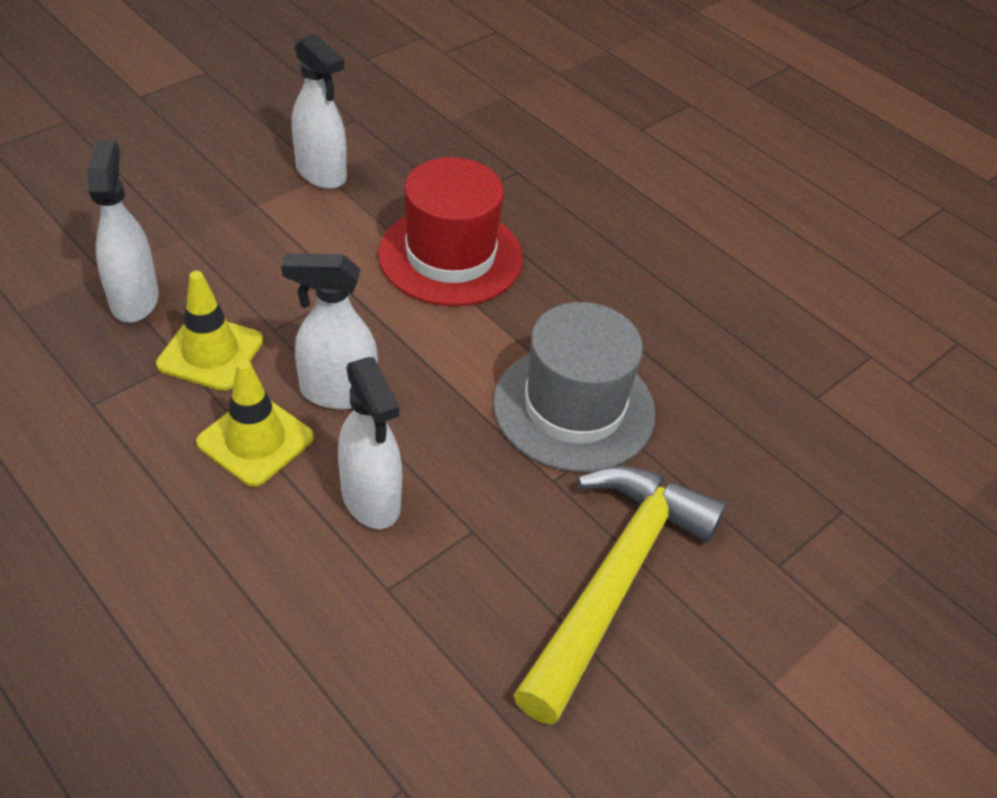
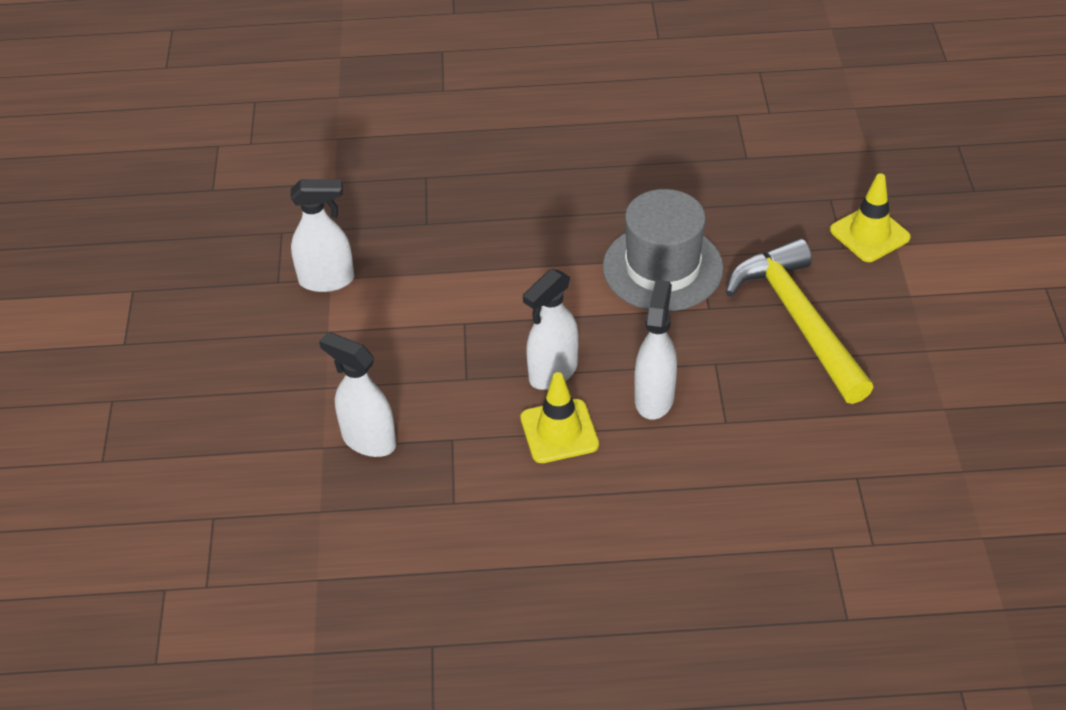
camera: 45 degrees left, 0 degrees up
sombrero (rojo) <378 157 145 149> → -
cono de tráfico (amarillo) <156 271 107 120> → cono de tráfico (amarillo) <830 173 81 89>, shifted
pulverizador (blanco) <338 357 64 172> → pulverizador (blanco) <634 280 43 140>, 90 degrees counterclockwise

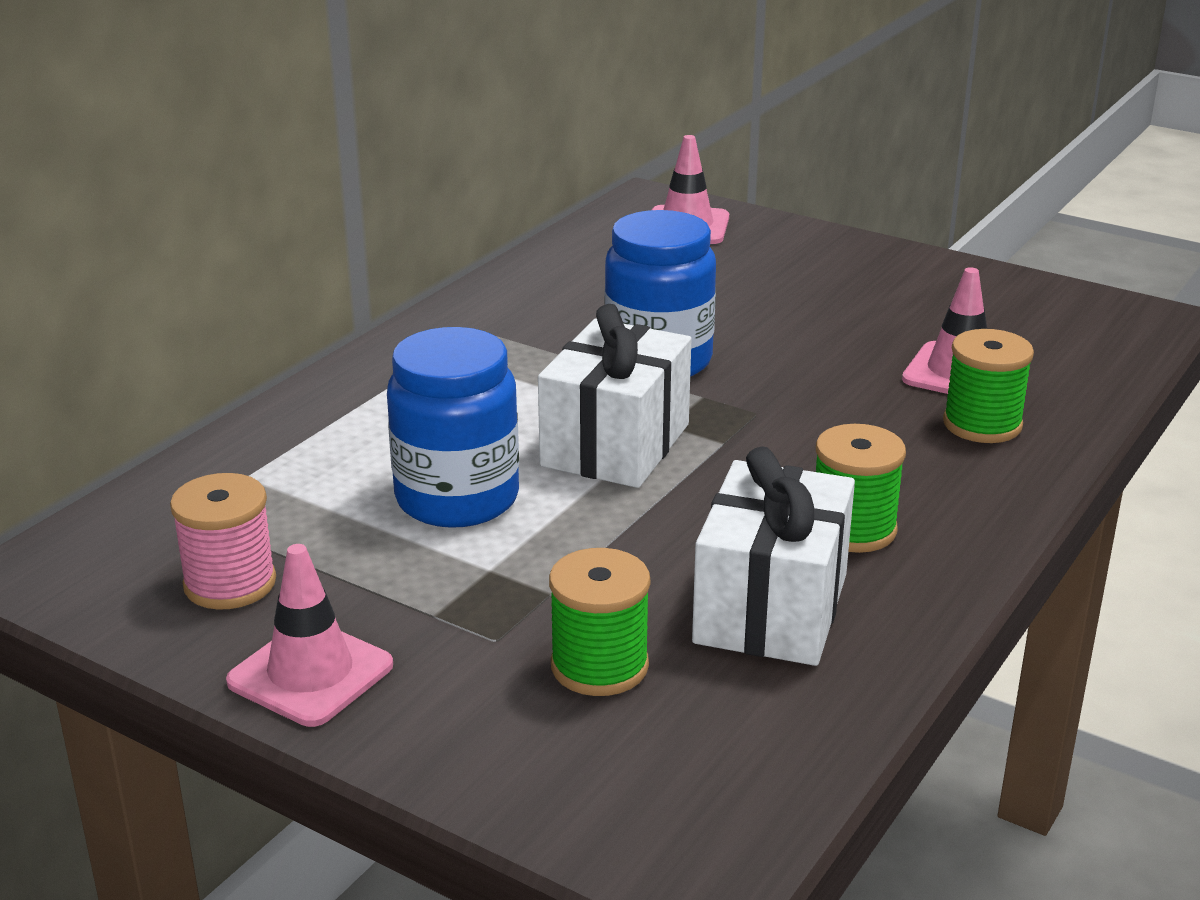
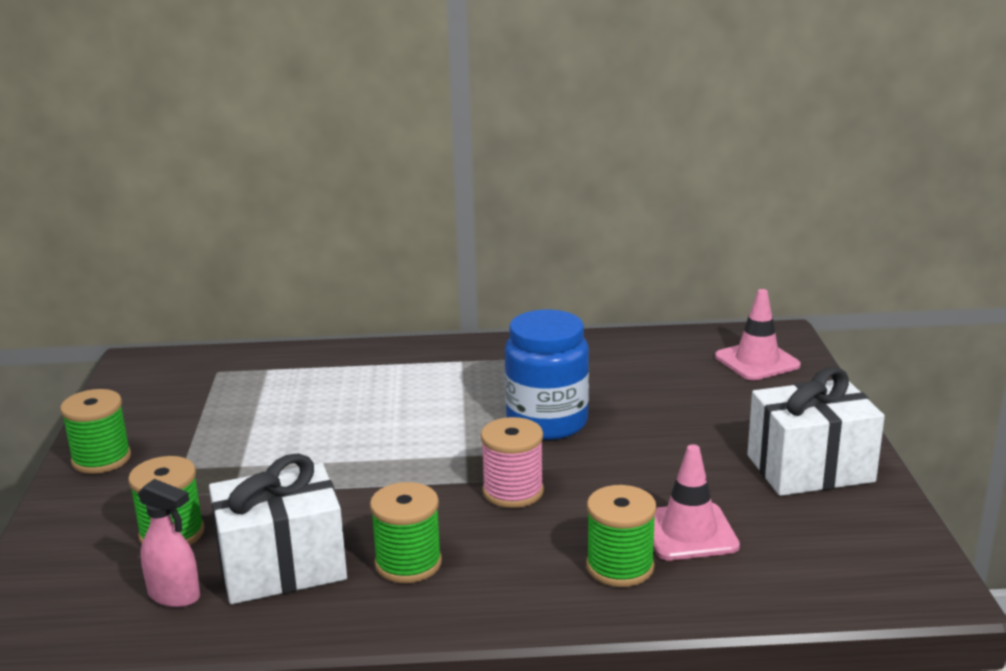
camera: 55 degrees right, 5 degrees down
regalo (blanco) <538 304 153 184> → regalo (blanco) <747 367 138 129>, shifted
tarro (azul) <387 327 132 201> → -
carrete (rosa) <170 473 106 137> → carrete (rosa) <481 417 63 91>, shifted
cono de tráfico (rosa) <226 544 167 183> → carrete (verde) <60 389 71 85>
- → pulverizador (rosa) <138 479 62 129>

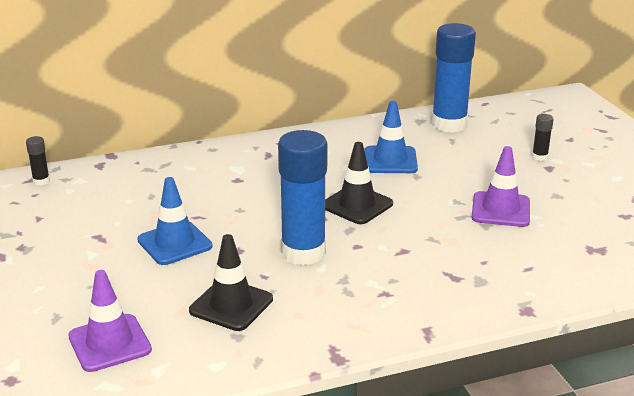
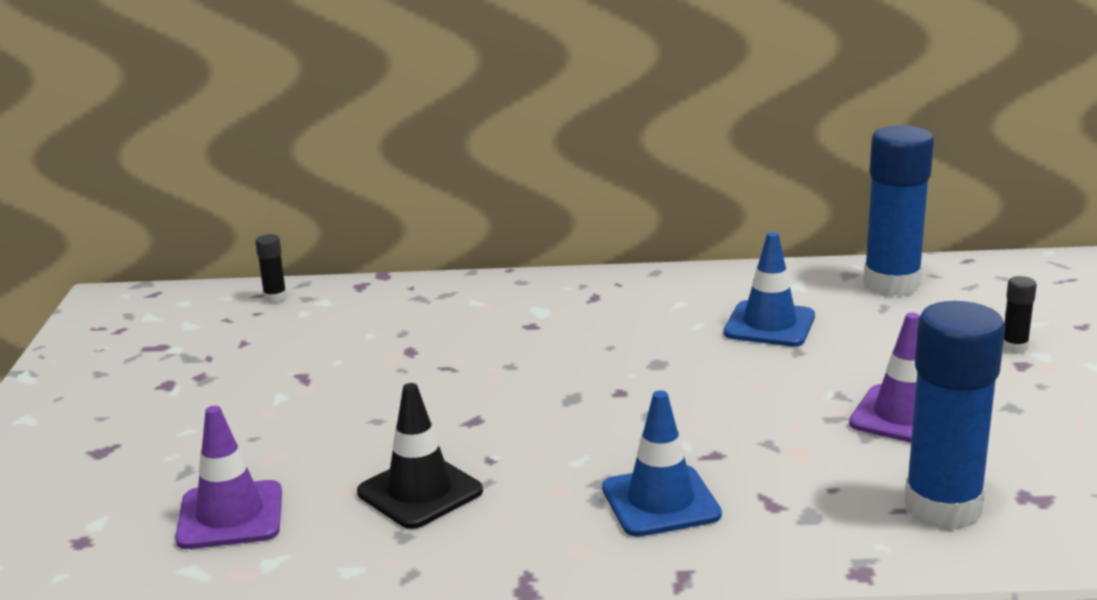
camera: 20 degrees right, 5 degrees down
barra de pegamento (azul) <278 130 50 135> → barra de pegamento (azul) <904 301 101 229>, shifted
cono de tráfico (negro) <325 142 68 82> → -
cono de tráfico (azul) <137 177 75 88> → cono de tráfico (azul) <602 390 120 147>, shifted

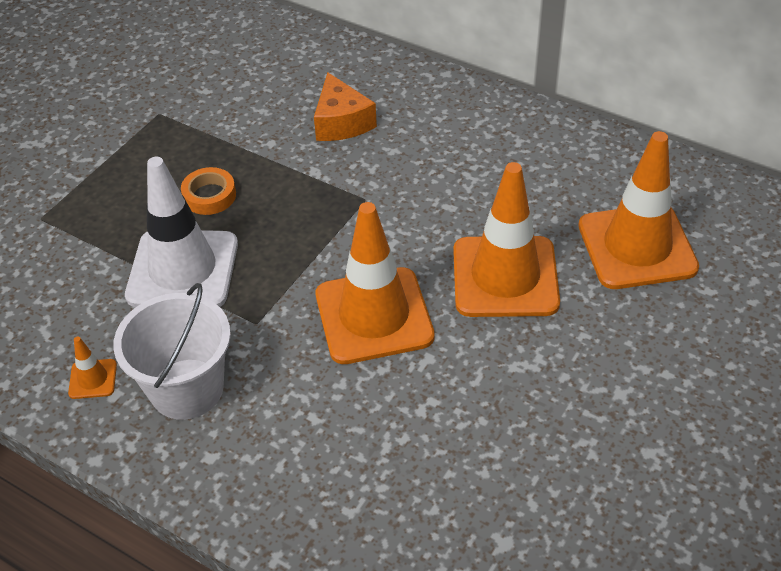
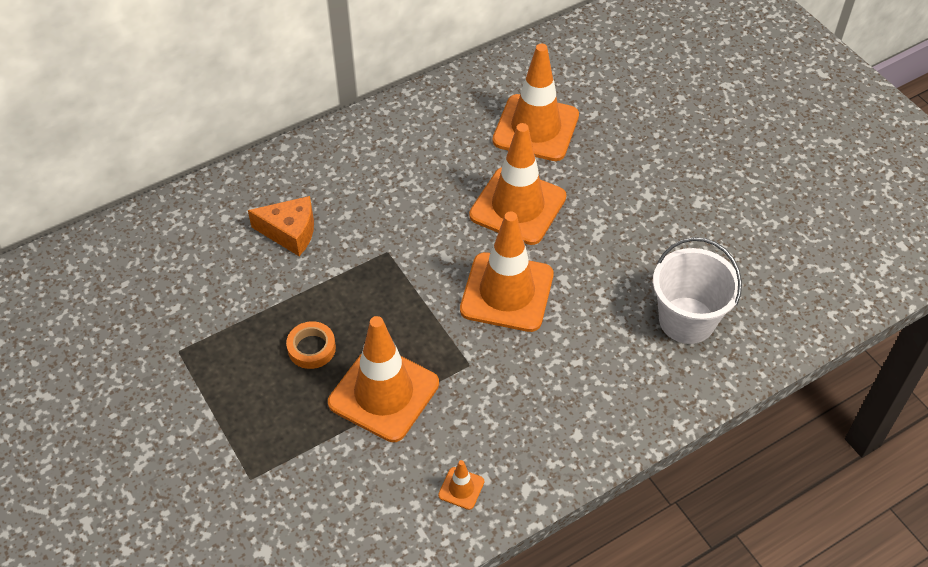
camera: 65 degrees left, 5 degrees up
cono de tráfico (blanco) <125 157 113 150> → cono de tráfico (naranja) <328 316 111 126>
balde (blanco) <113 283 118 137> → balde (blanco) <653 237 89 107>, shifted

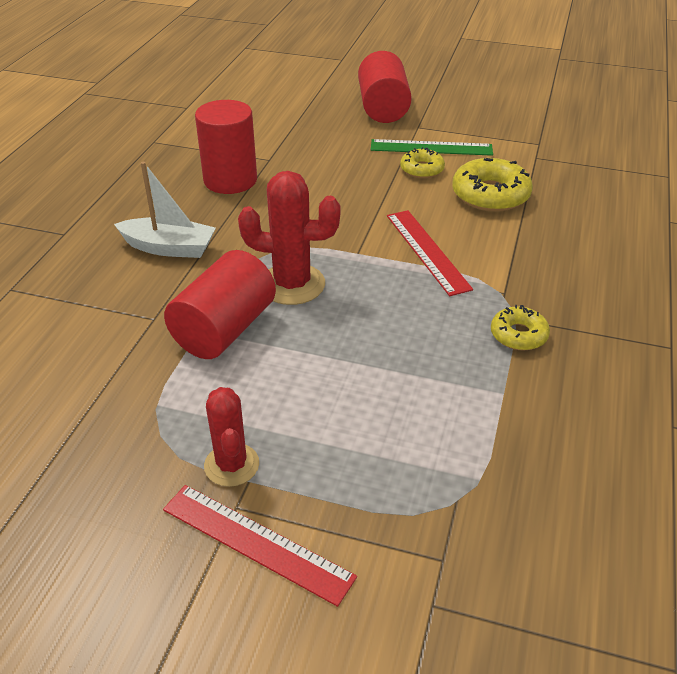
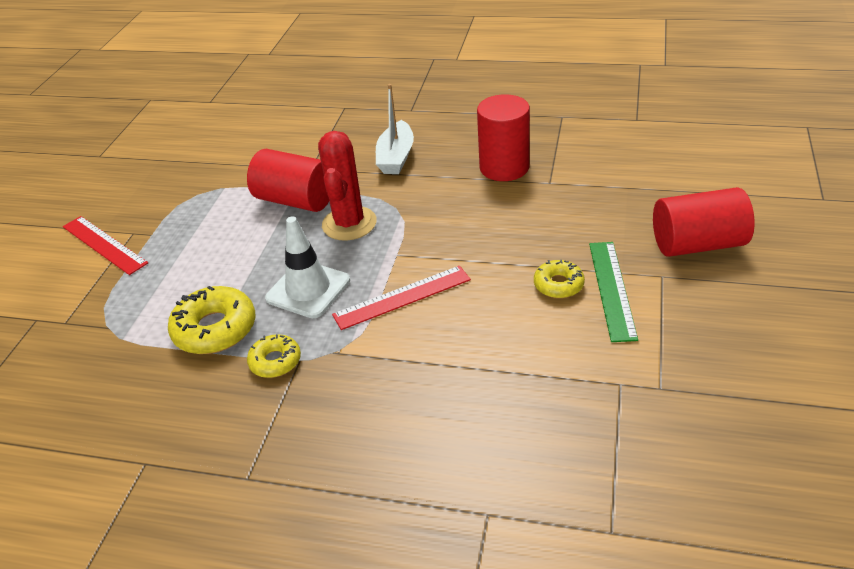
camera: 90 degrees right, 0 degrees up
rosquilla (amarillo) <452 158 81 54> → rosquilla (amarillo) <168 286 87 68>, shifted
cactus (rojo) <204 387 55 100> → -
regla (rojo) <163 485 194 122> → regla (rojo) <63 216 85 59>, 75 degrees counterclockwise
- → cono de tráfico (blanco) <265 216 85 102>

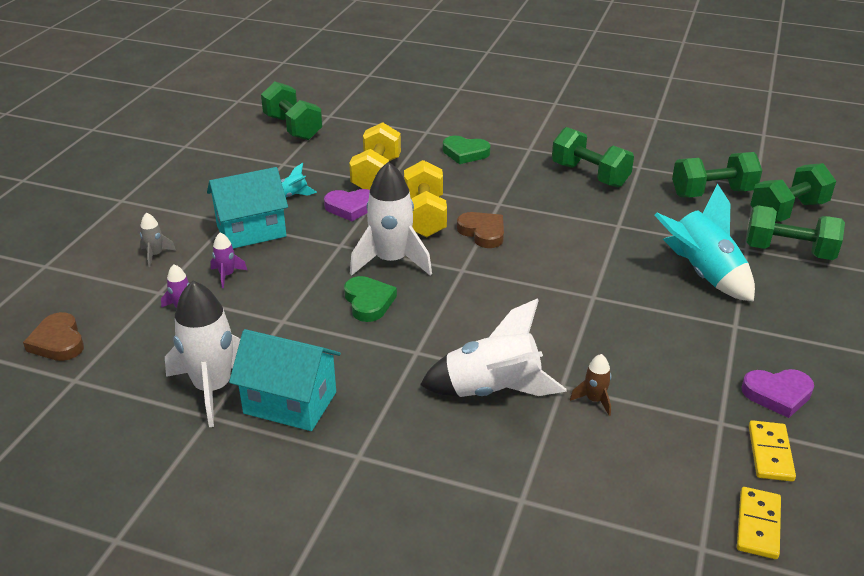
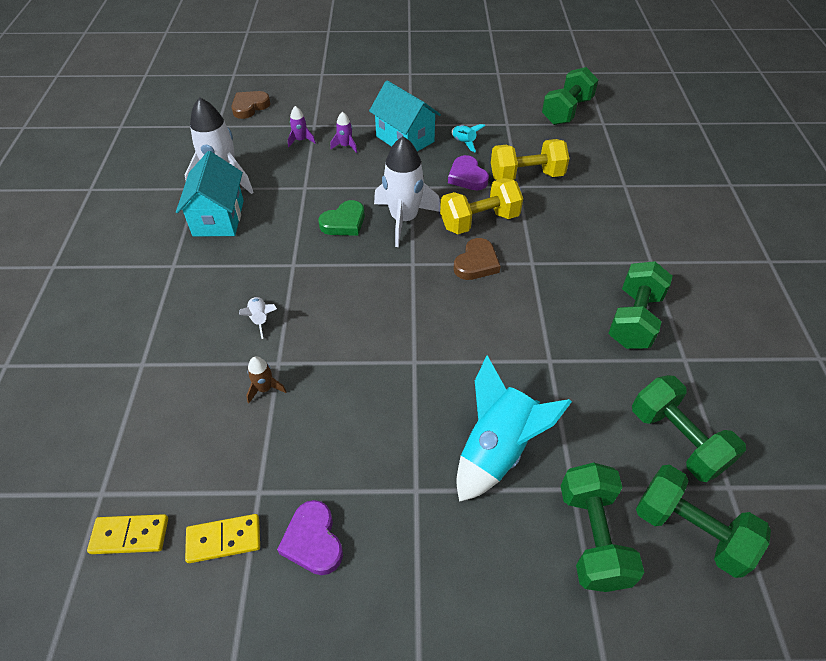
camera: 70 degrees right, 15 degrees up
corazón (verde) <443 136 47 28> → -
cohete (gris) <140 213 36 54> → -
cohete (blanco) <420 298 147 99> → cohete (blanco) <239 297 38 42>, x0.45

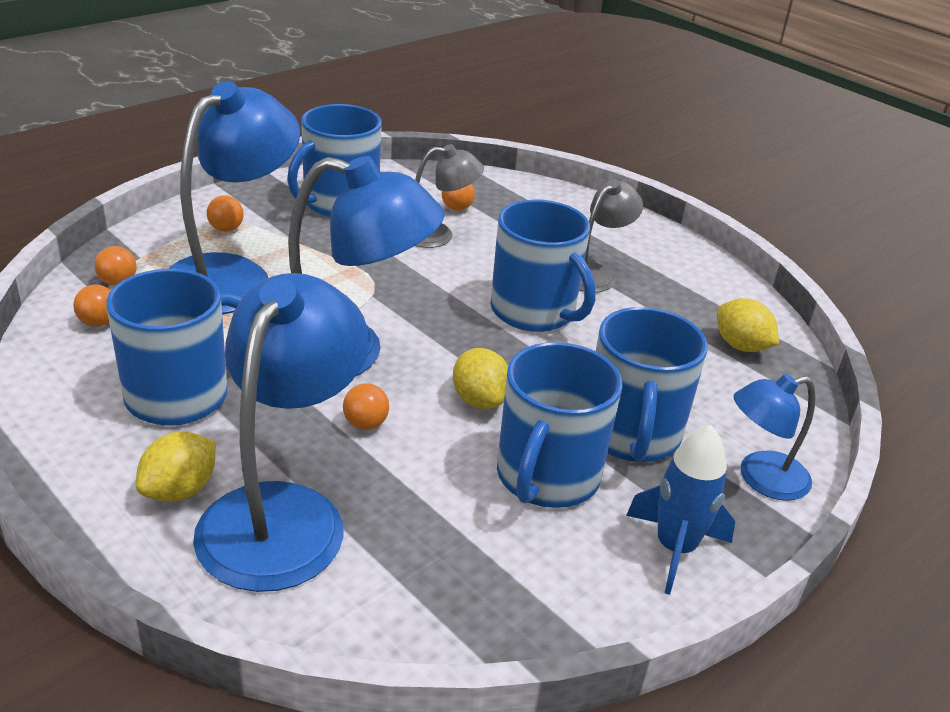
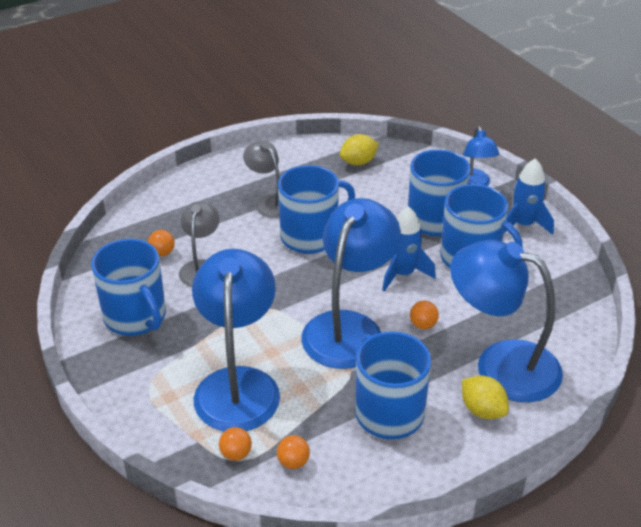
camera: 75 degrees left, 5 degrees up
lámpara (azul) <169 81 131 233> → lámpara (azul) <192 249 88 183>, 45 degrees clockwise
pelota (naranja) <207 195 37 37> → -
limón (amarillo) <453 348 55 61> → cohete (azul) <382 206 54 86>

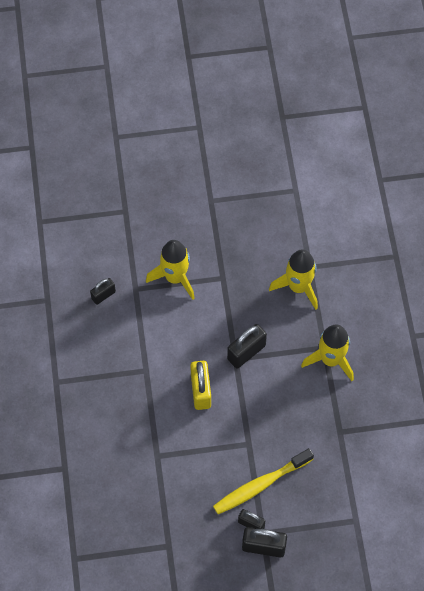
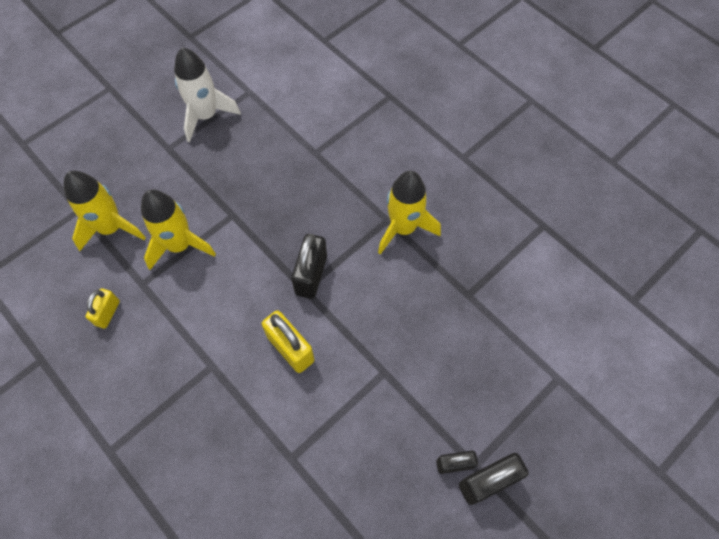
camera: 35 degrees left, 0 degrees up
cohete (amarillo) <269 249 49 61> → cohete (amarillo) <64 171 82 80>, shifted
candado (negro) <90 278 26 27> → candado (amarillo) <86 288 34 41>
cepillo de dientes (amarillo) <213 448 101 66> → -
- → cohete (blanco) <174 47 67 95>

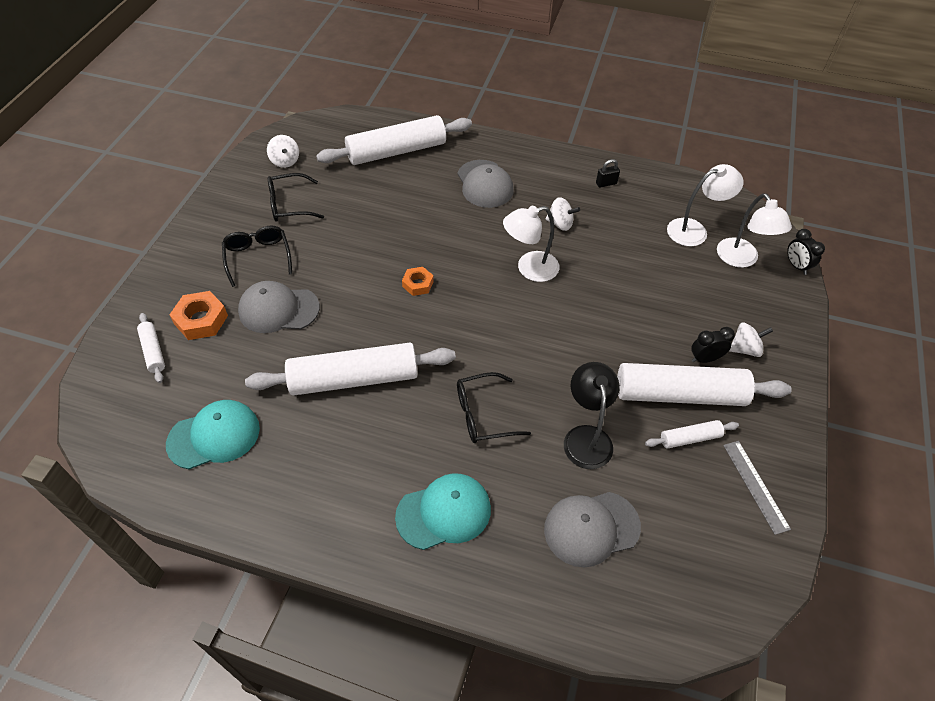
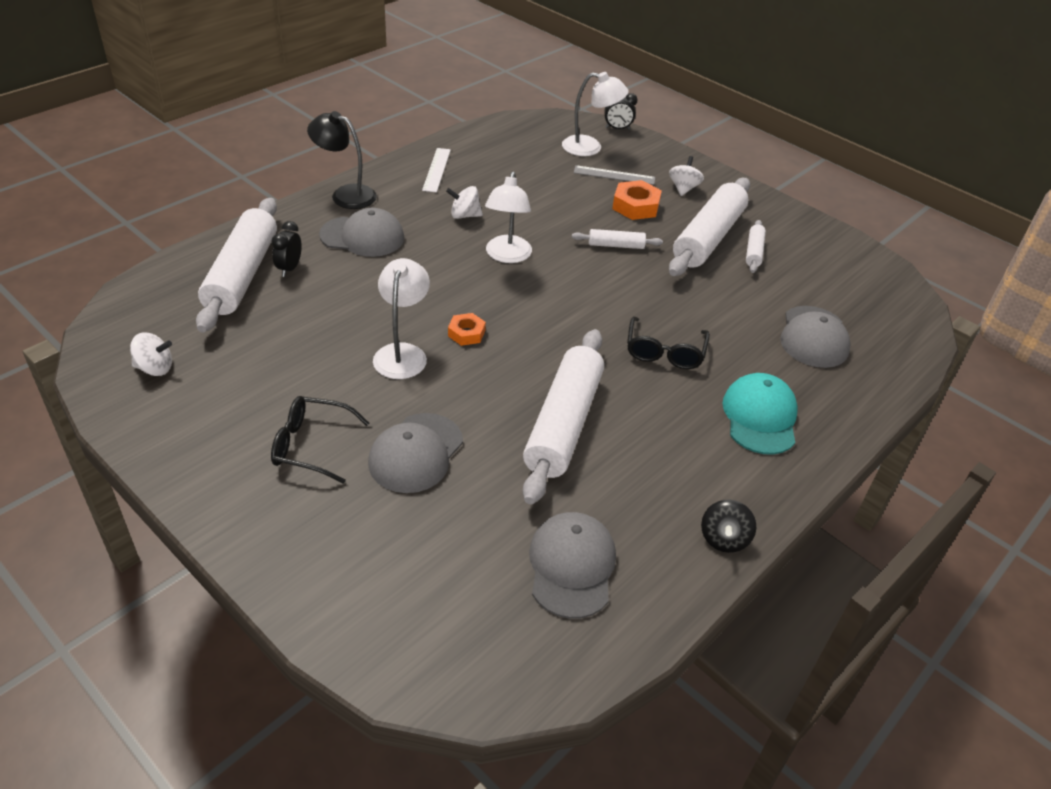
camera: 65 degrees left, 10 degrees down
candado (negro) <596 159 24 29> → regla (blanco) <422 148 29 45>
lámpara (blanco) <667 164 77 82> → lámpara (blanco) <373 258 57 121>, shifted
gafas (negro) <268 173 56 49> → -
peonza (blanco) <545 197 35 34> → peonza (blanco) <446 186 37 33>, 135 degrees counterclockwise
tuerca (naranja) <169 291 59 49> → tuerca (naranja) <612 180 50 40>, shifted
rodillo (blanco) <137 313 28 70> → rodillo (blanco) <572 229 91 20>, shifted
despertador (negro) <692 327 43 36> → despertador (negro) <271 221 31 56>, shifted
lámpara (negro) <564 362 56 107> → lámpara (negro) <307 111 70 98>, shifted
gorra (turquesa) <166 400 94 69> → gorra (gris) <529 512 87 107>
regla (gris) <723 441 68 94> → regla (gris) <574 165 81 20>, shifted
- → peonza (negro) <701 500 55 53>

